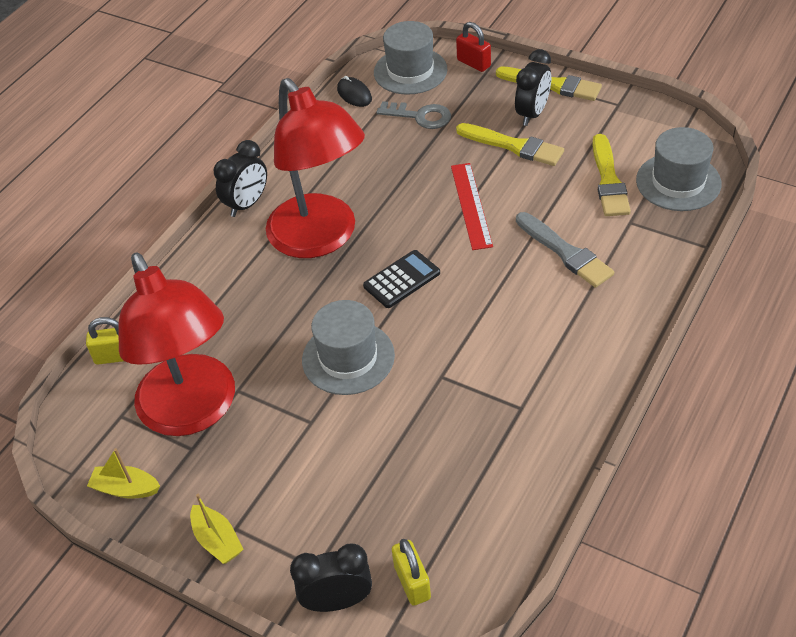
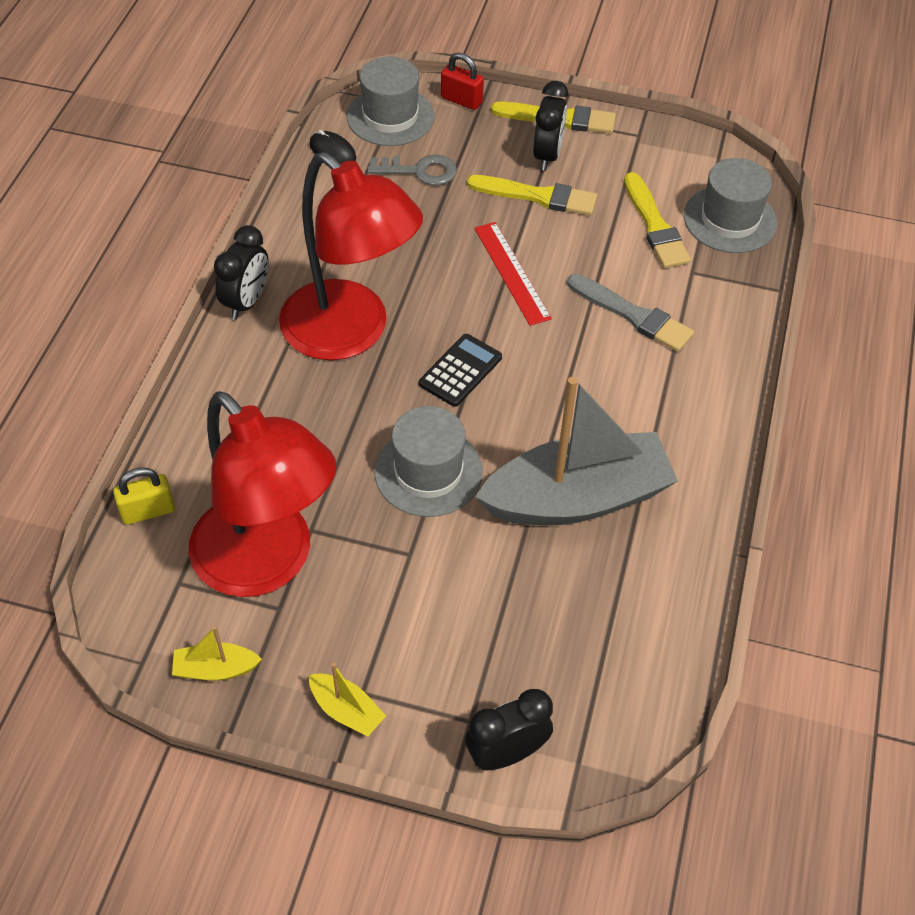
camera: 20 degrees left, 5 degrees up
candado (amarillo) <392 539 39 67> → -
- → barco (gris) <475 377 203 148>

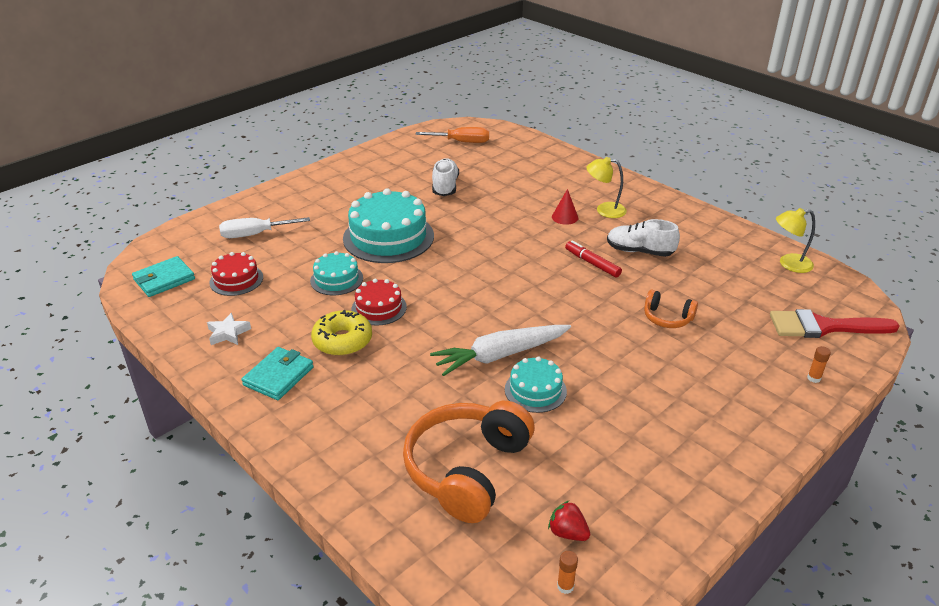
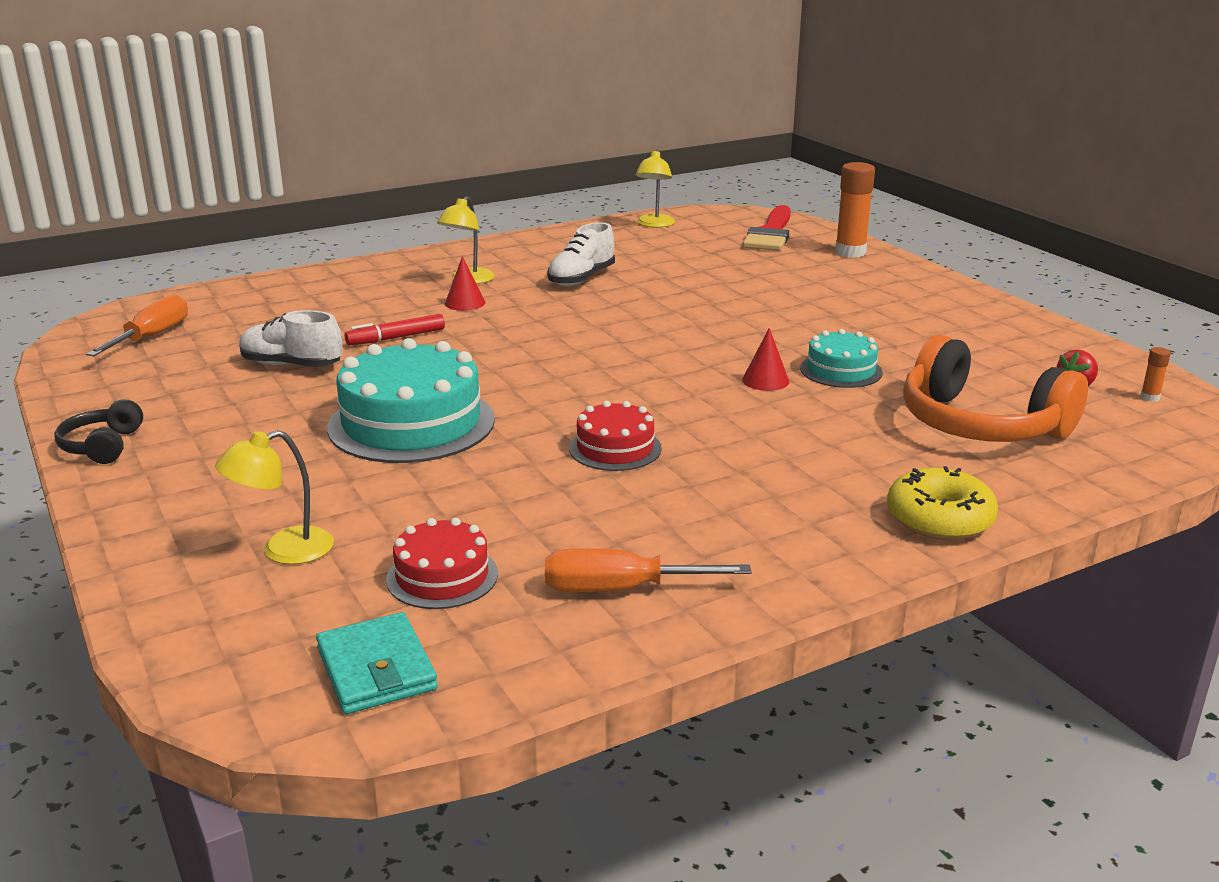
camera: 75 degrees left, 10 degrees down
destornillador (blanco) <219 217 91 21> → lámpara (amarillo) <215 430 119 134>
rotulador (rojo) <565 240 57 38> → rotulador (rojo) <345 314 100 31>, shifted
tarta (turquesa) <310 251 53 44> → -
auriculares (naranja) <644 290 54 38> → -
rosquilla (amarillo) <311 310 61 46> → rosquilla (amarillo) <887 466 111 74>, shifted
estrella (blanco) <207 313 44 32> → destornillador (naranja) <545 548 206 44>
zanahoria (blanco) <430 325 141 51> → cono (rojo) <742 328 47 63>
barra de pegamento (naranja) <807 346 24 37> → barra de pegamento (naranja) <835 162 40 96>, x2.25
cartera (turquesa) <241 347 73 53> → -
- → auriculares (negro) <54 399 89 65>

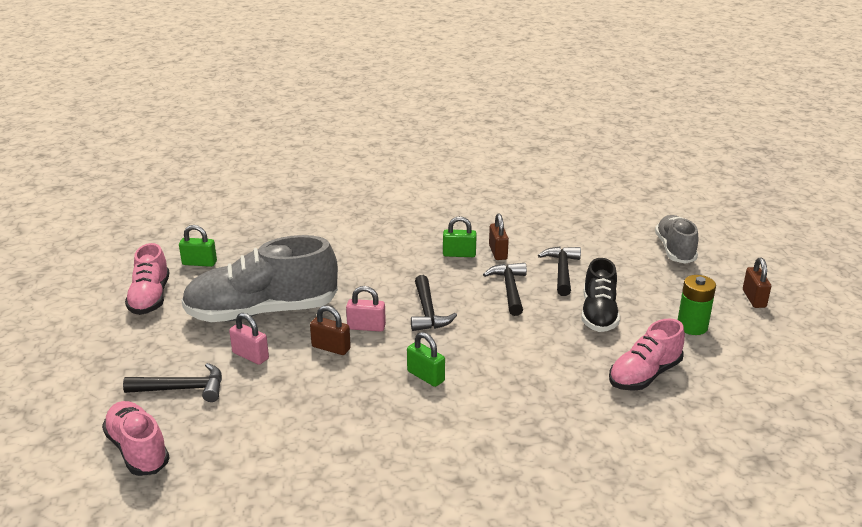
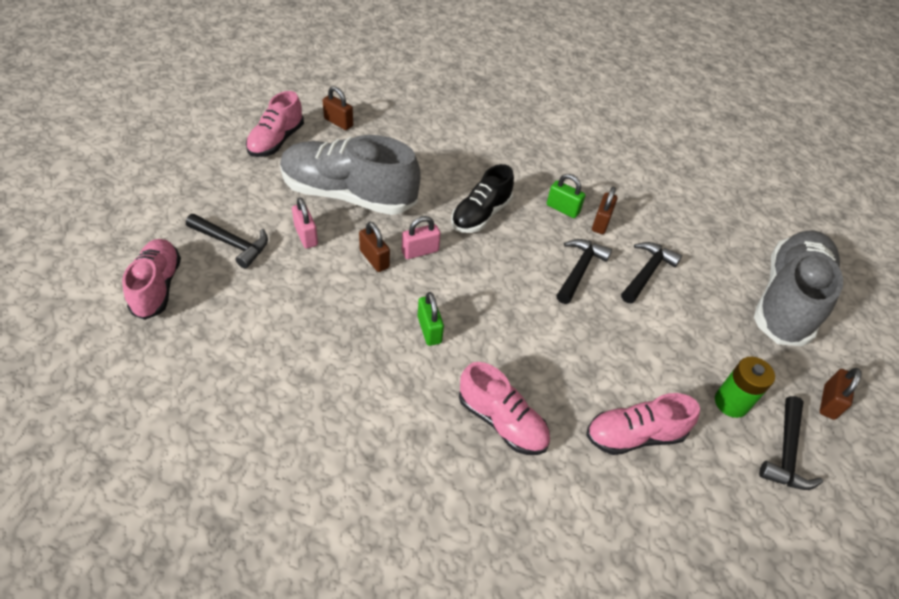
camera: 25 degrees right, 20 degrees up
zapato (gris) <655 215 43 49> → zapato (gris) <754 230 89 116>, x1.72
candado (verde) <179 225 38 42> → candado (marrón) <323 86 30 44>
zapato (negro) <582 258 38 74> → zapato (negro) <451 164 63 69>, shifted
martillo (negro) <411 275 46 56> → martillo (negro) <759 396 64 94>, shifted
candado (rosa) <346 286 40 45> → candado (rosa) <402 216 39 43>, 60 degrees counterclockwise
- → zapato (rosa) <459 362 91 93>

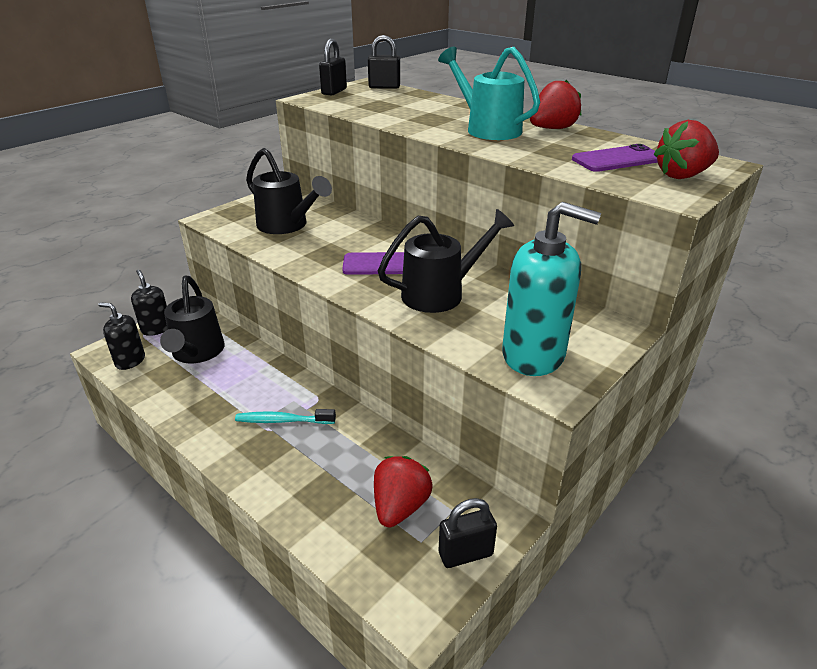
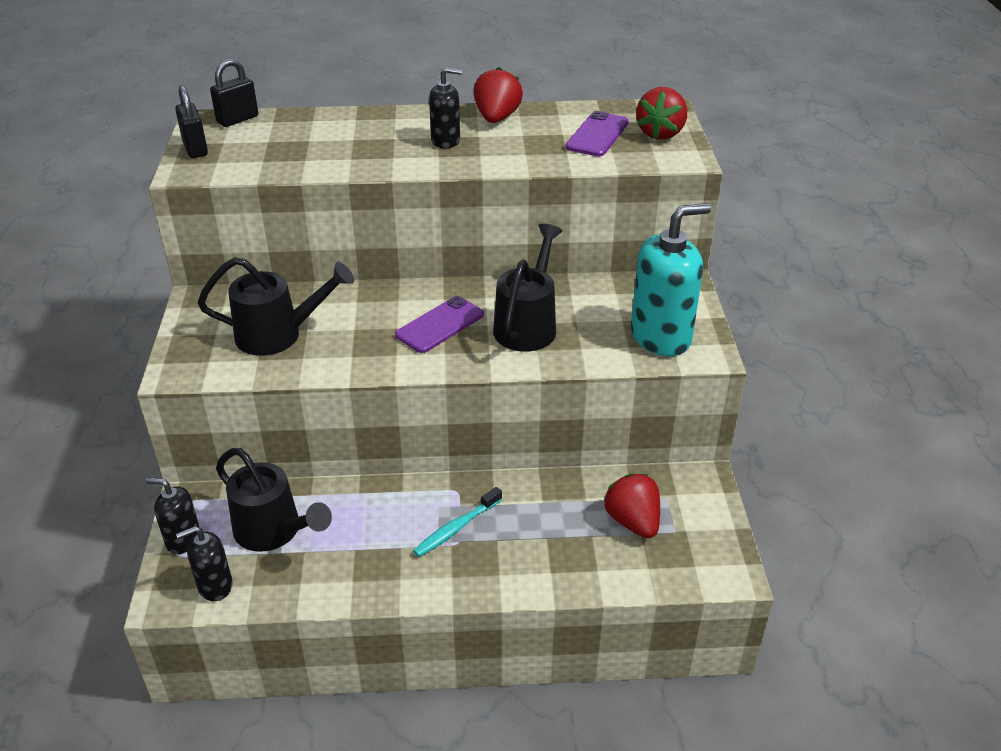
camera: 45 degrees left, 5 degrees up
regadera (turquesa) <438 47 102 93> → dispensador de jabón (negro) <429 67 33 81>
candado (negro) <439 498 58 70> → -

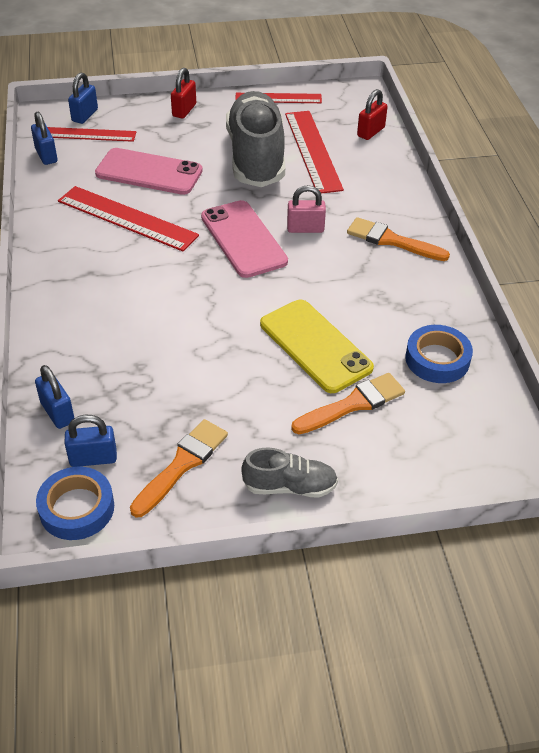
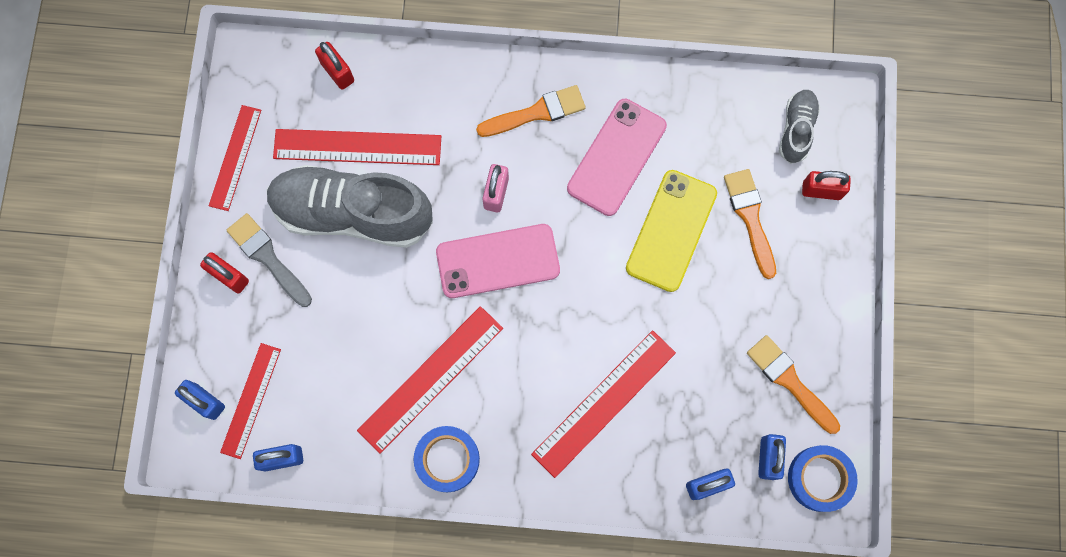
camera: 75 degrees left, 30 degrees up
móvil (rosa) <95 148 108 47> → móvil (rosa) <567 99 100 117>, shifted
pincel (naranja) <347 217 103 44> → pincel (naranja) <476 85 110 52>, 150 degrees counterclockwise
móvil (amarillo) <260 300 114 93> → móvil (amarillo) <626 170 91 122>, 45 degrees counterclockwise
cinta adhesiva (azul) <405 325 68 58> → cinta adhesiva (azul) <414 426 66 66>, shifted
zapato (gris) <241 448 97 49> → zapato (gris) <779 90 41 74>, shifted
- → candado (rojo) <802 171 49 29>
- → pincel (gris) <227 213 85 94>
- → regla (rojo) <531 330 145 148>

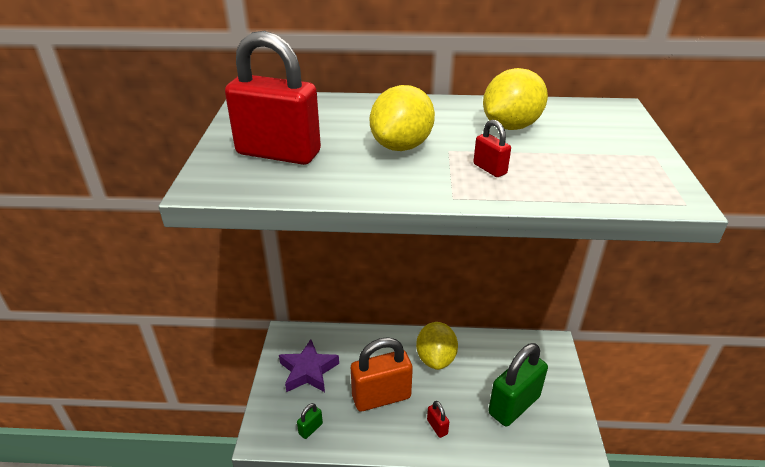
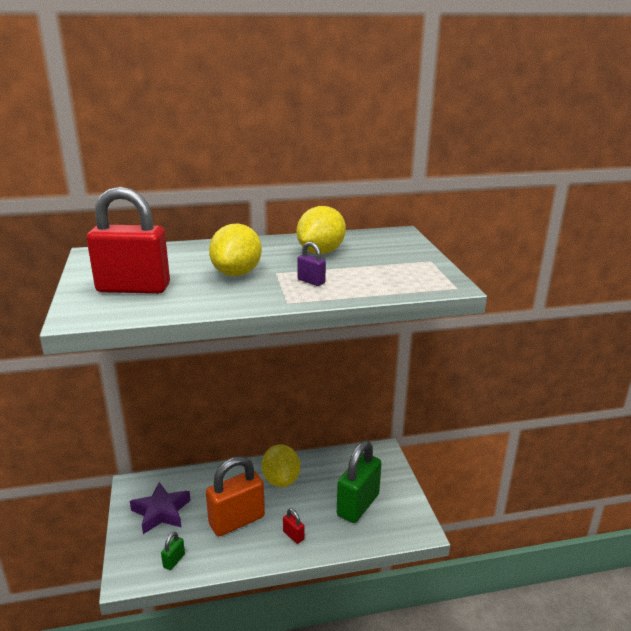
camera: 15 degrees left, 10 degrees down
candado (rojo) <473 120 38 57> → candado (morado) <297 242 29 44>

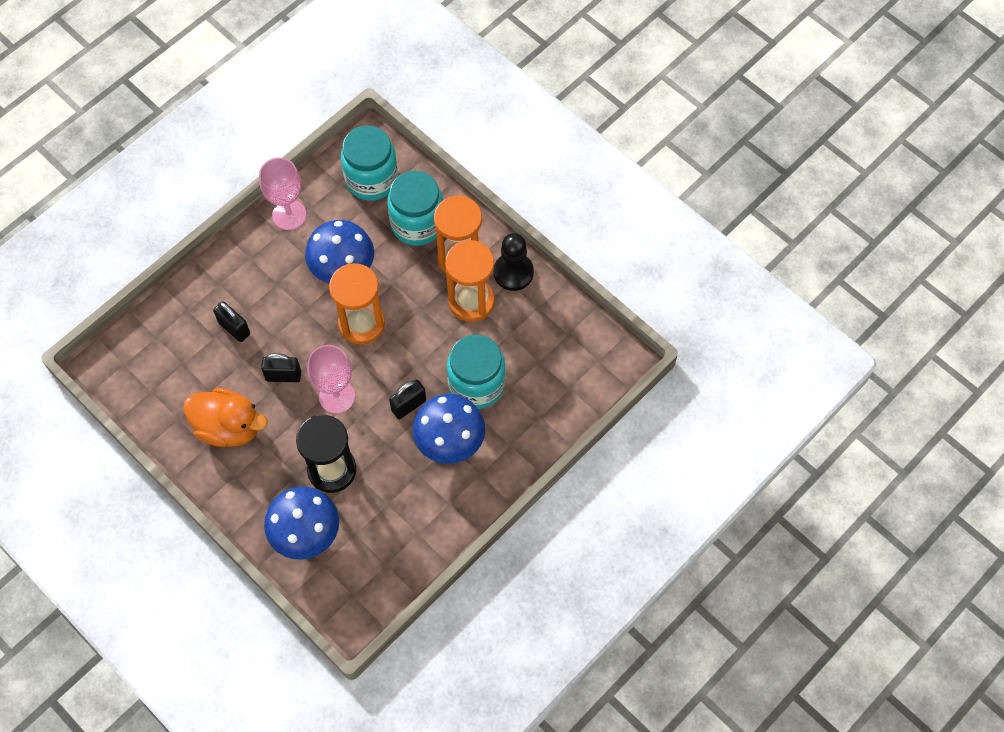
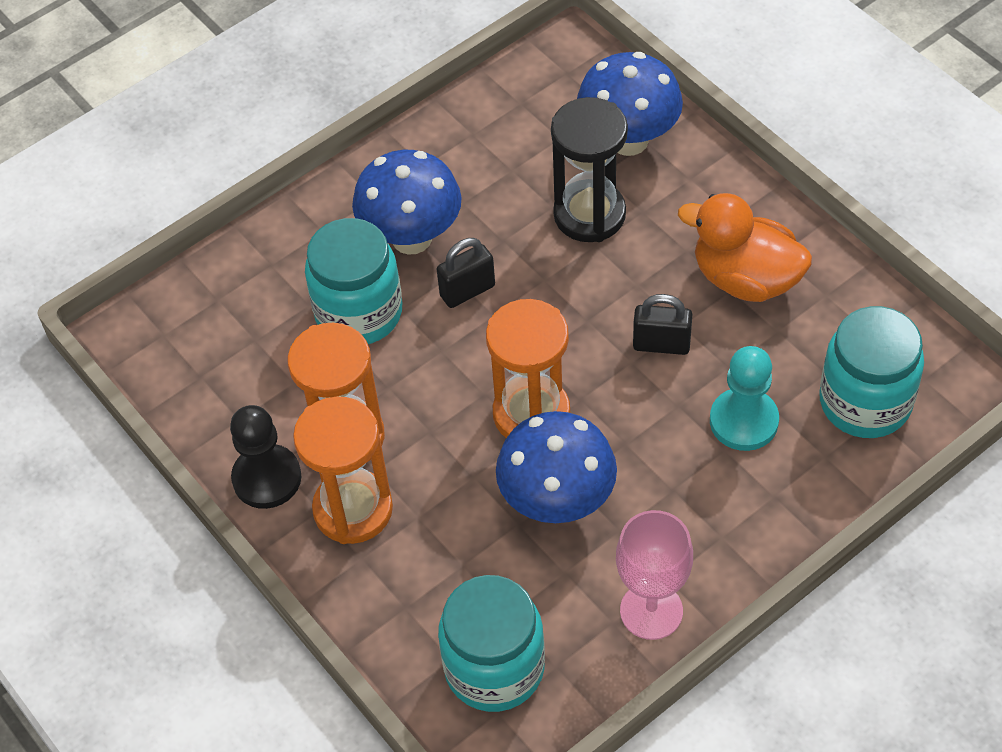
camera: 170 degrees left, 10 degrees down
tarro (turquesa) <387 171 56 75> → tarro (turquesa) <819 306 105 132>, shifted
candado (negro) <213 301 37 41> → peón (turquesa) <710 346 69 105>
copa (rosa) <307 345 48 69> → -

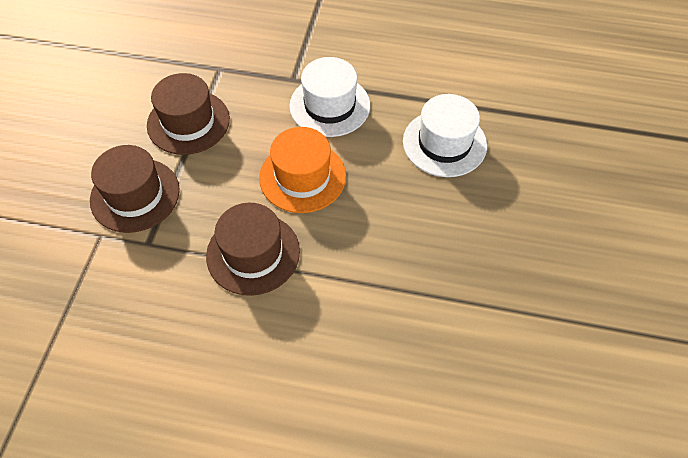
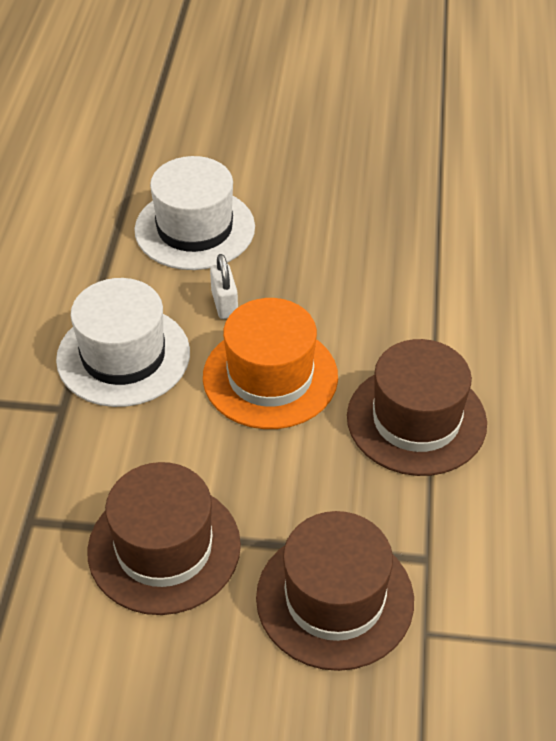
camera: 95 degrees left, 10 degrees down
- → candado (blanco) <210 254 28 65>

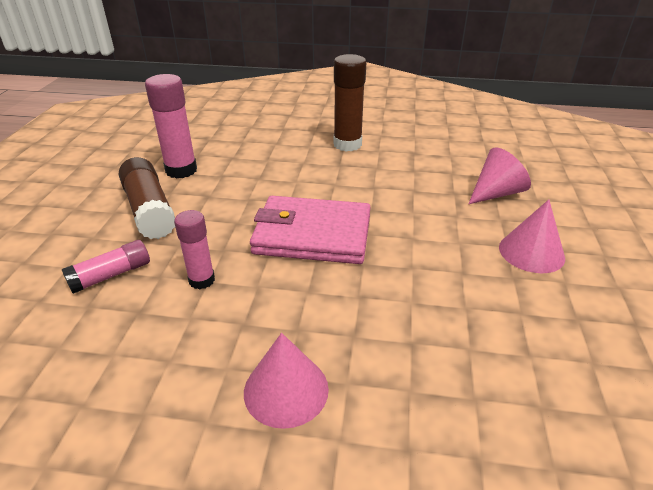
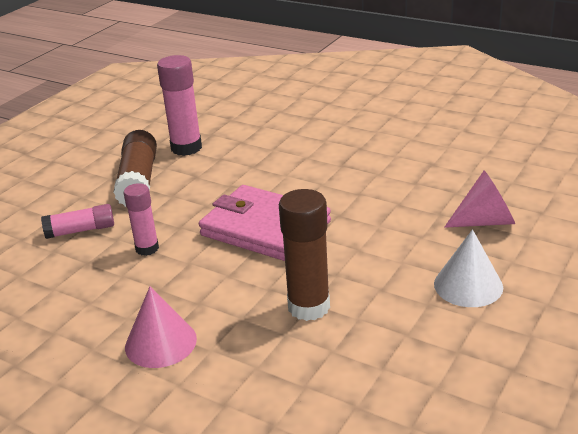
camera: 25 degrees right, 5 degrees down
barra de pegamento (marrón) <334 54 32 97> → barra de pegamento (marrón) <279 189 51 132>, shifted
cono (rosa) <499 200 66 73> → cono (blanco) <434 229 69 78>

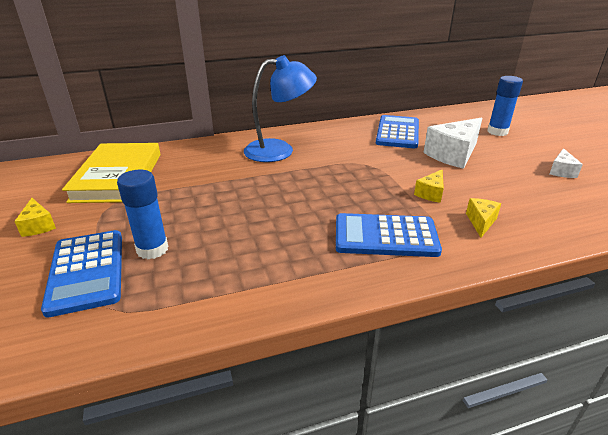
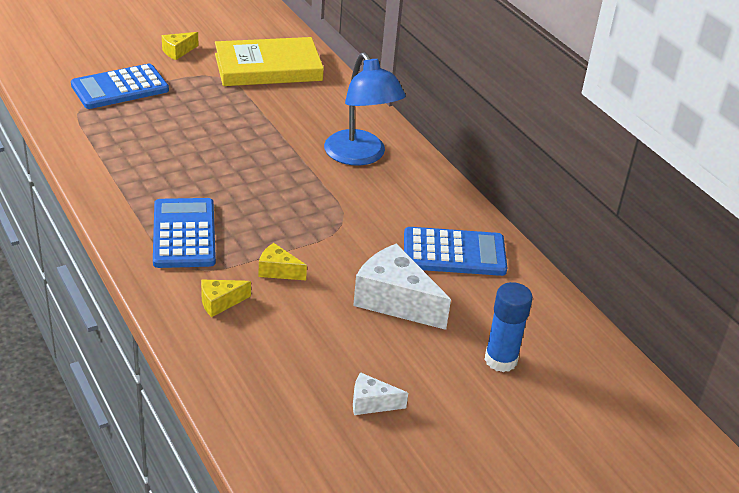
camera: 75 degrees right, 5 degrees up
barra de pegamento (azul) <117 170 51 89> → -
queso (amarillo) <466 198 35 40> → queso (amarillo) <201 280 50 37>, 150 degrees clockwise

